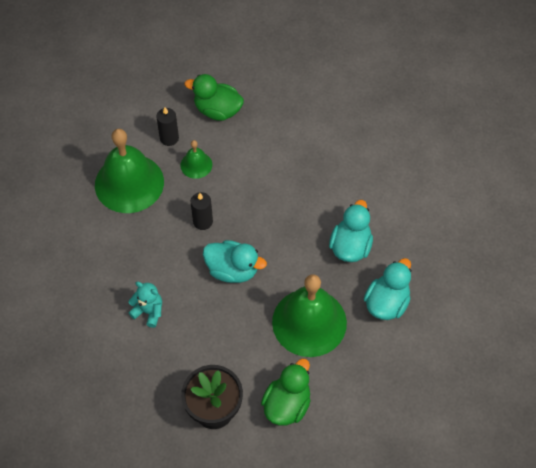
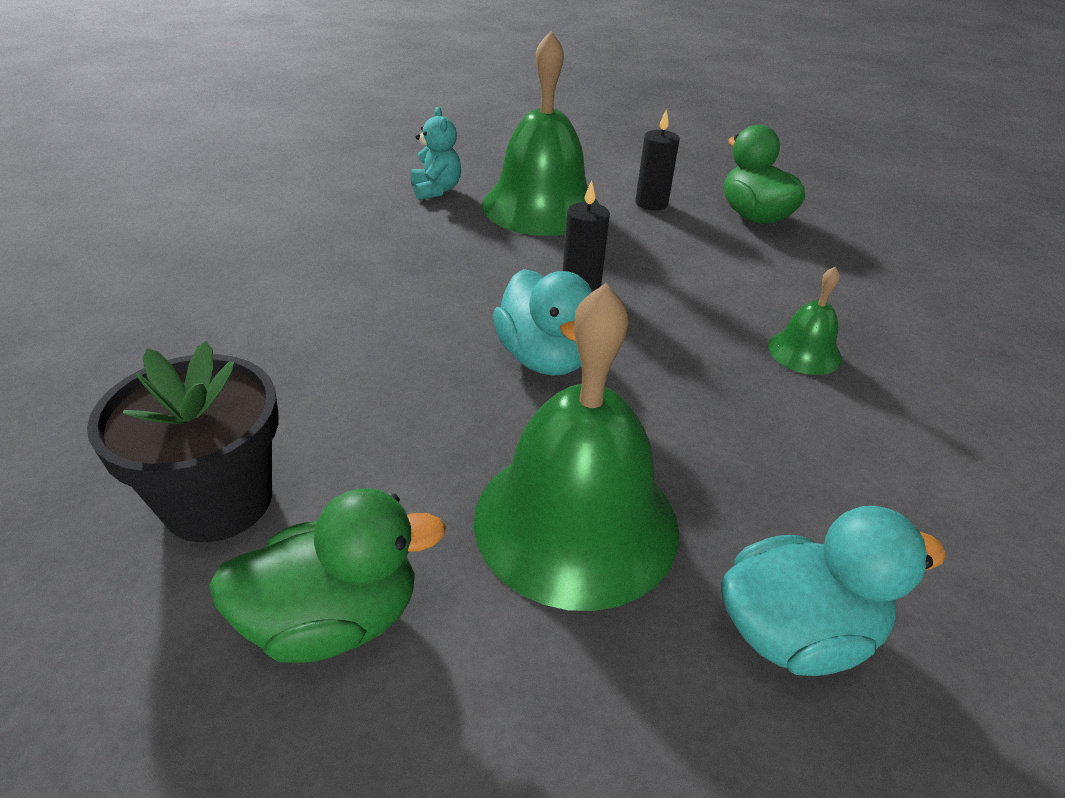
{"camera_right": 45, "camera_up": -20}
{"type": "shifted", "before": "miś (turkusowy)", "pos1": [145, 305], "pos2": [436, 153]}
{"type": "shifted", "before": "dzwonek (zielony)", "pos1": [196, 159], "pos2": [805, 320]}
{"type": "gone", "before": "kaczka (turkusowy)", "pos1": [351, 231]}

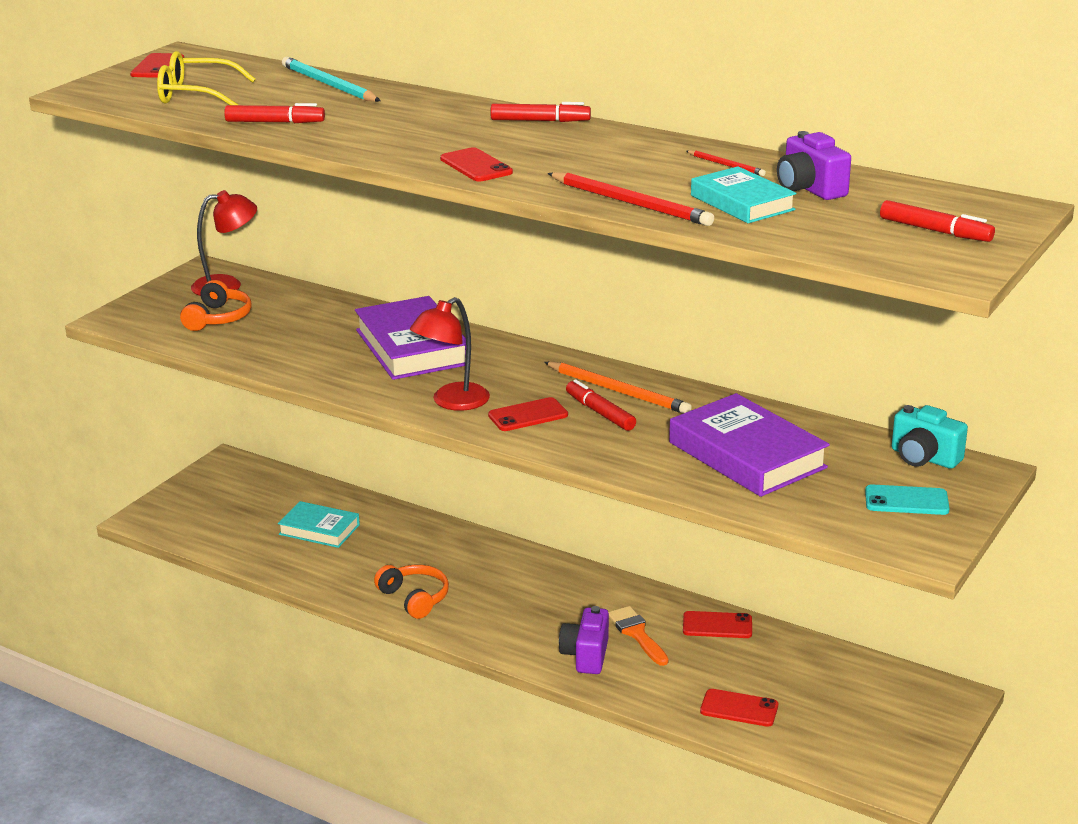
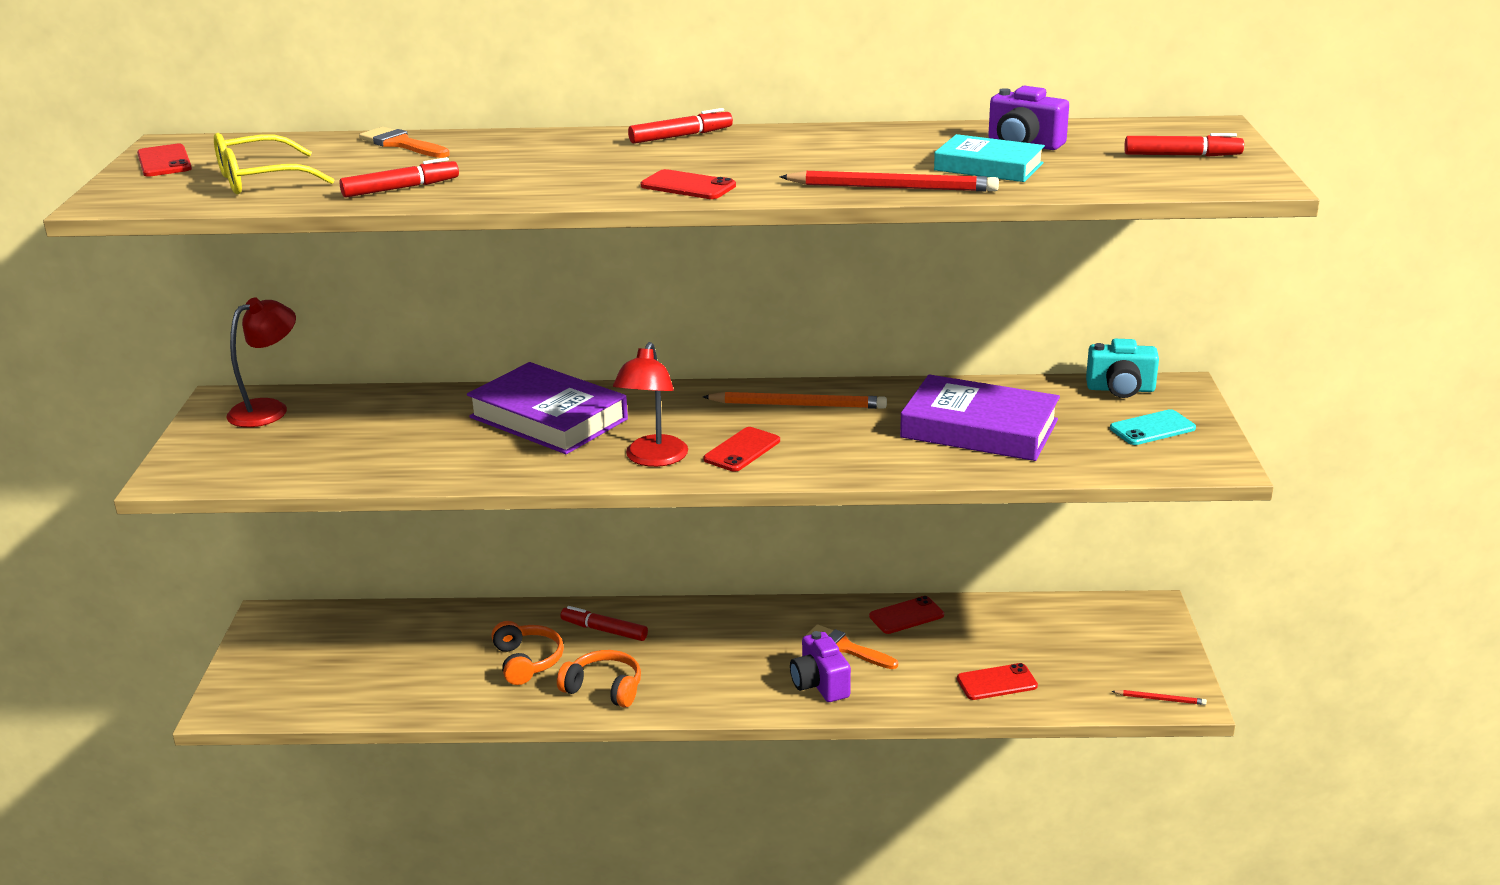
{"camera_right": -30, "camera_up": 0}
{"type": "swapped", "before": "ołówek (turkusowy)", "after": "pędzel (pomarańczowy)", "pos1": [331, 79], "pos2": [404, 142]}
{"type": "shifted", "before": "słuchawki (pomarańczowy)", "pos1": [216, 305], "pos2": [527, 653]}
{"type": "shifted", "before": "flamaster (czerwony)", "pos1": [601, 405], "pos2": [604, 623]}
{"type": "shifted", "before": "ołówek (czerwony)", "pos1": [726, 163], "pos2": [1159, 697]}
{"type": "gone", "before": "książka (turkusowy)", "pos1": [319, 524]}

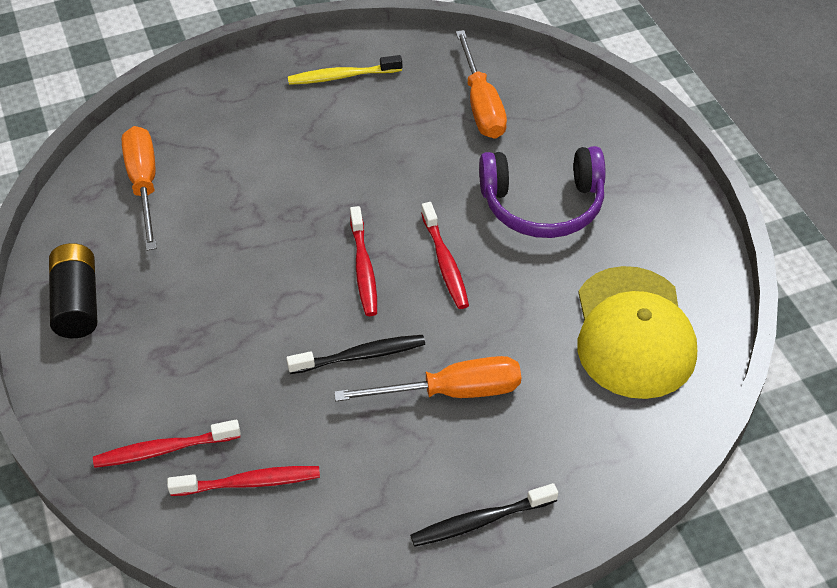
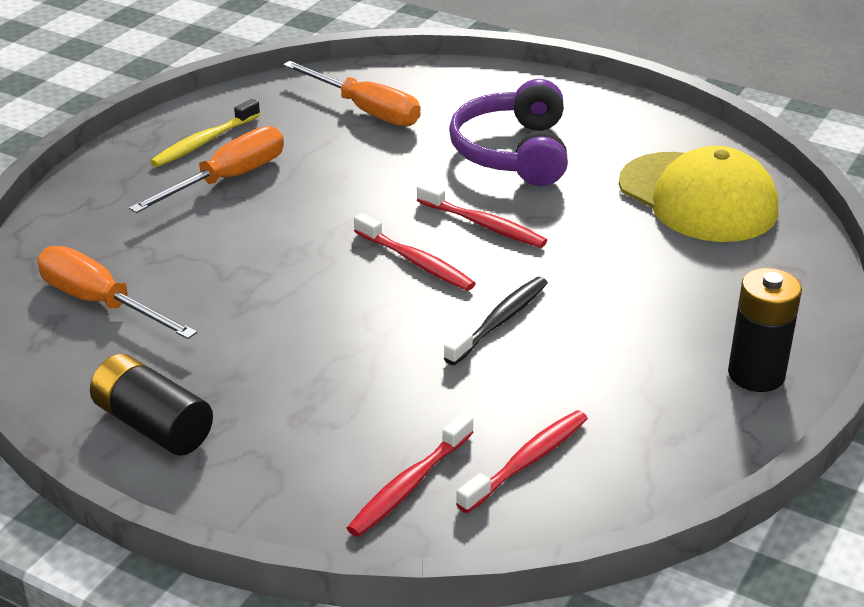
{"camera_right": -40, "camera_up": -15}
{"type": "shifted", "before": "śrubokręt (pomarańczowy)", "pos1": [427, 378], "pos2": [206, 169]}
{"type": "rotated", "before": "słuchawki (fioletowy)", "pos1": [542, 192], "pos2": [508, 132], "turn": 135}
{"type": "swapped", "before": "szczoteczka do zębów (czarny)", "after": "bateria (czarny)", "pos1": [484, 515], "pos2": [765, 330]}

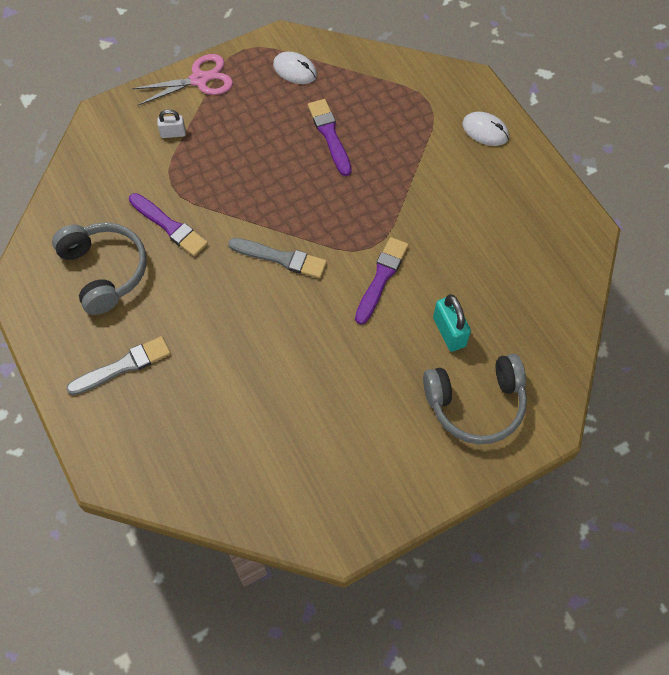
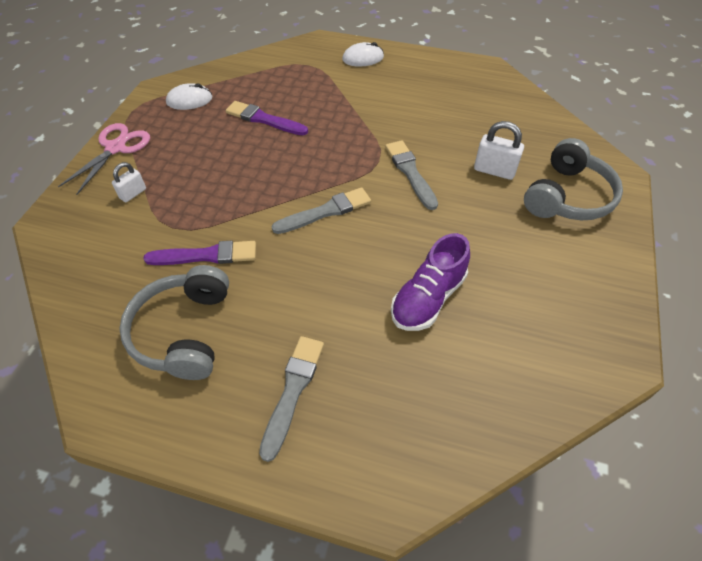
{"camera_right": -45, "camera_up": -10}
{"type": "rotated", "before": "słuchawki (szary)", "pos1": [99, 268], "pos2": [174, 322], "turn": -105}
{"type": "repainted", "before": "pędzel (fioletowy)", "after": "pędzel (szary)", "pos1": [382, 280], "pos2": [411, 175]}
{"type": "new", "after": "but (fioletowy)", "pos2": [430, 282]}
{"type": "repainted", "before": "kłódka (turkusowy)", "after": "kłódka (biały)", "pos1": [452, 323], "pos2": [499, 150]}

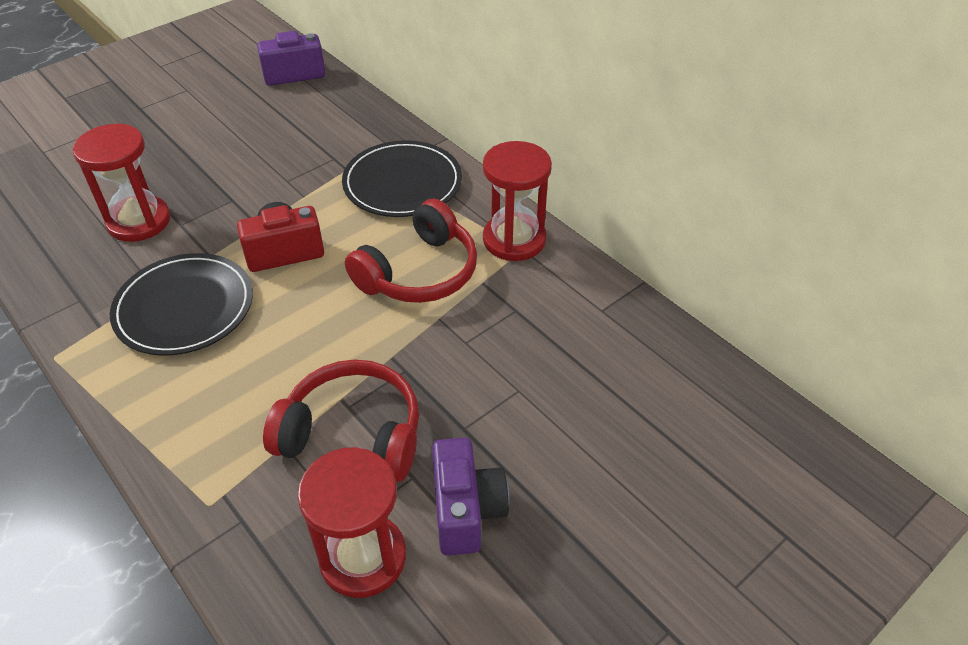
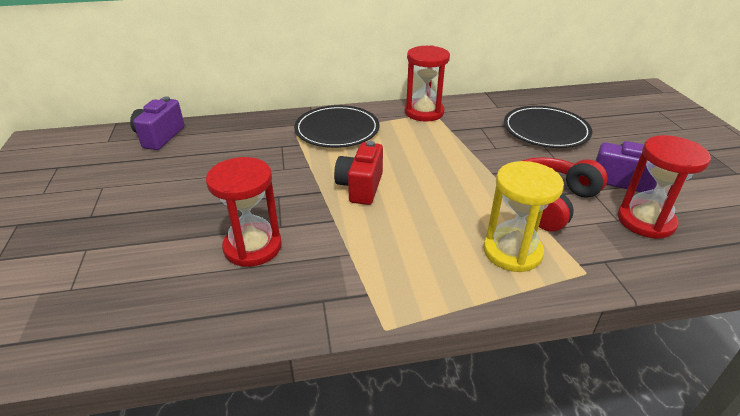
{"camera_right": -60, "camera_up": -10}
{"type": "new", "after": "klepsydra (żółty)", "pos2": [523, 216]}
{"type": "shifted", "before": "talerz (czarny)", "pos1": [181, 304], "pos2": [548, 127]}
{"type": "gone", "before": "słuchawki (czerwony)", "pos1": [411, 251]}

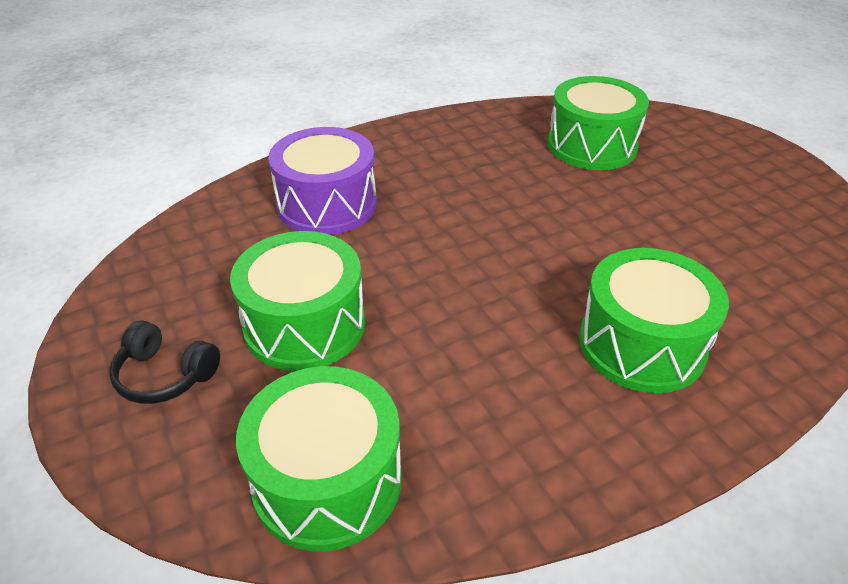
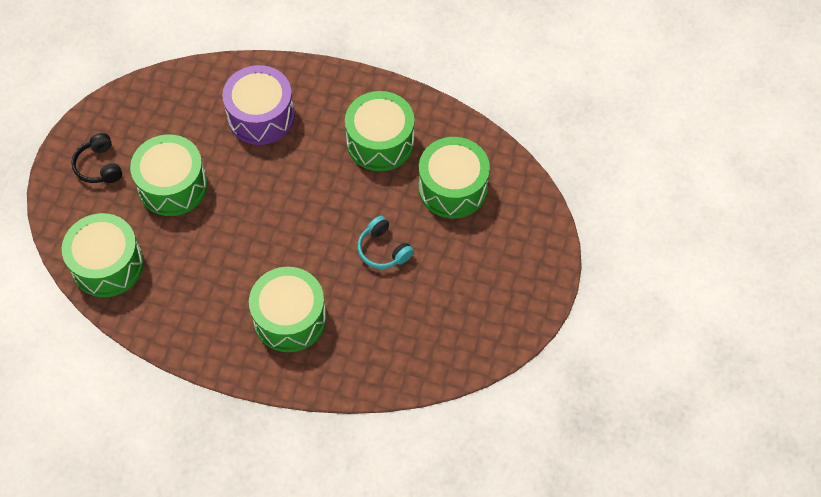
{"camera_right": 45, "camera_up": 20}
{"type": "new", "after": "bęben (zielony)", "pos2": [379, 131]}
{"type": "new", "after": "słuchawki (turkusowy)", "pos2": [385, 242]}

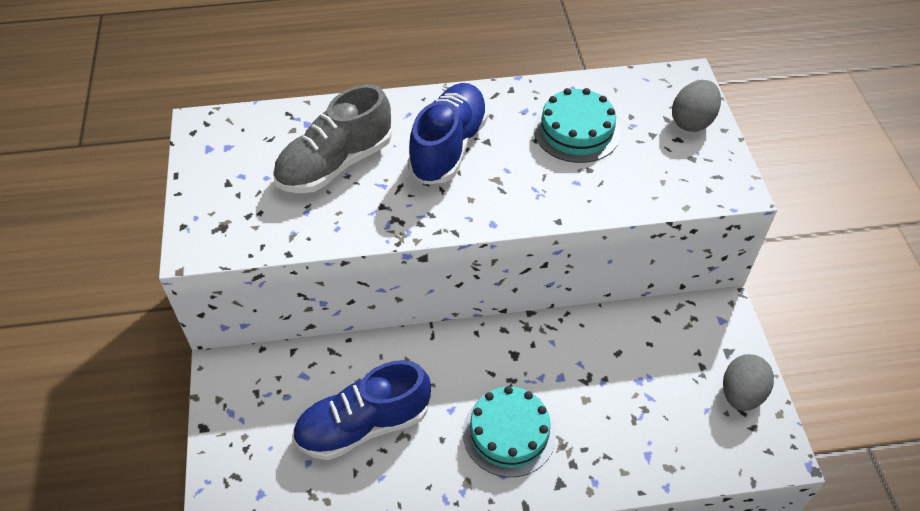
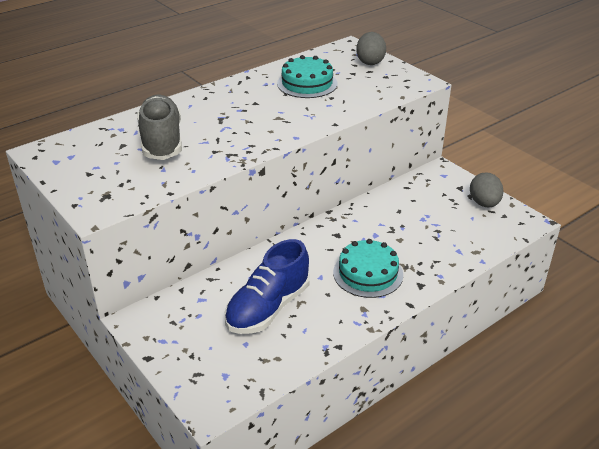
{"camera_right": -30, "camera_up": -15}
{"type": "rotated", "before": "but (szary)", "pos1": [332, 138], "pos2": [159, 127], "turn": 150}
{"type": "gone", "before": "but (niebieski)", "pos1": [448, 133]}

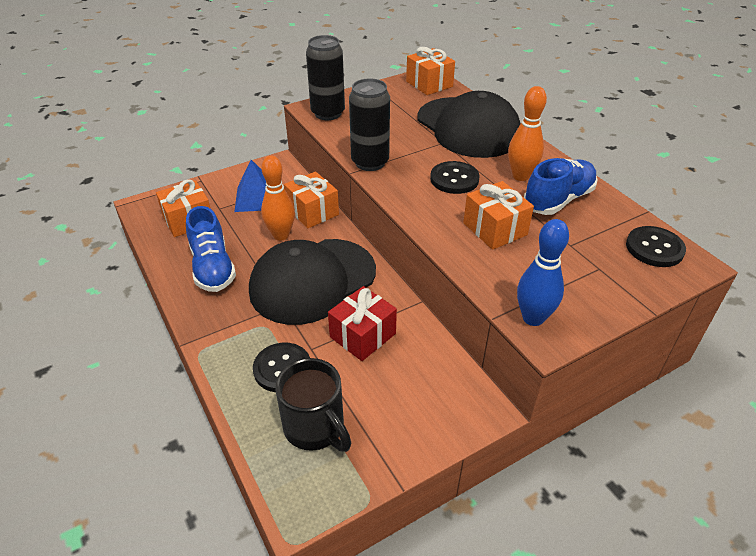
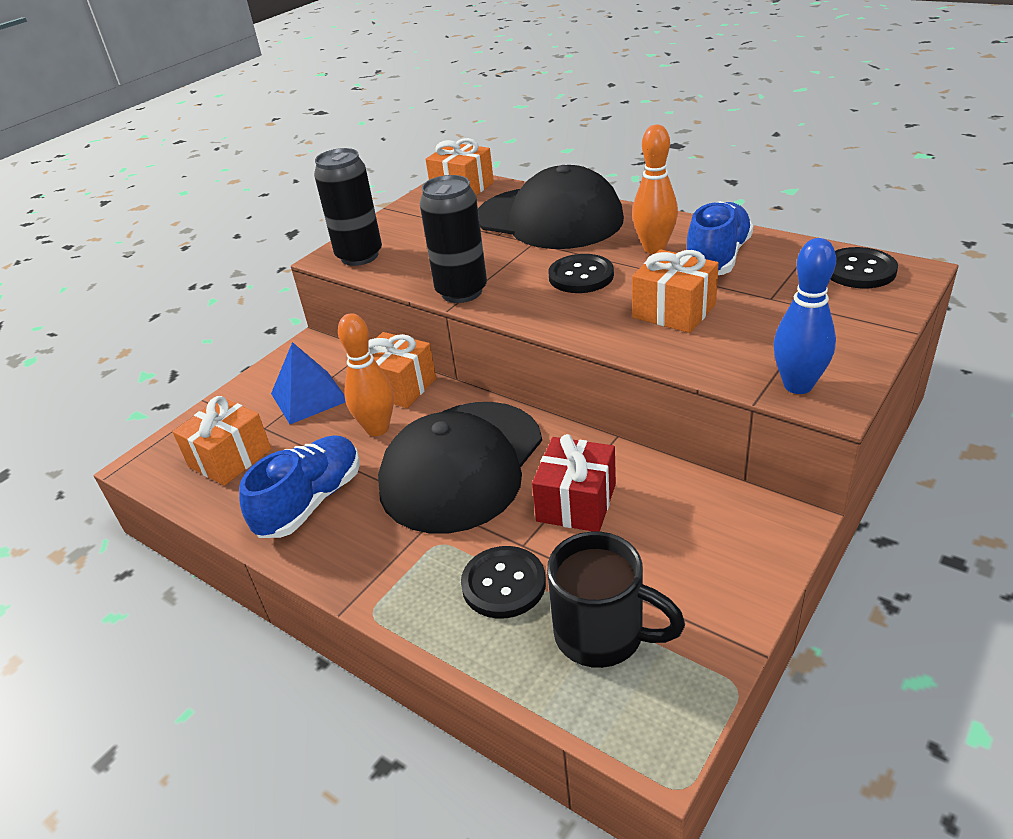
{"camera_right": -20, "camera_up": -5}
{"type": "rotated", "before": "but (niebieski)", "pos1": [211, 249], "pos2": [299, 486], "turn": -105}

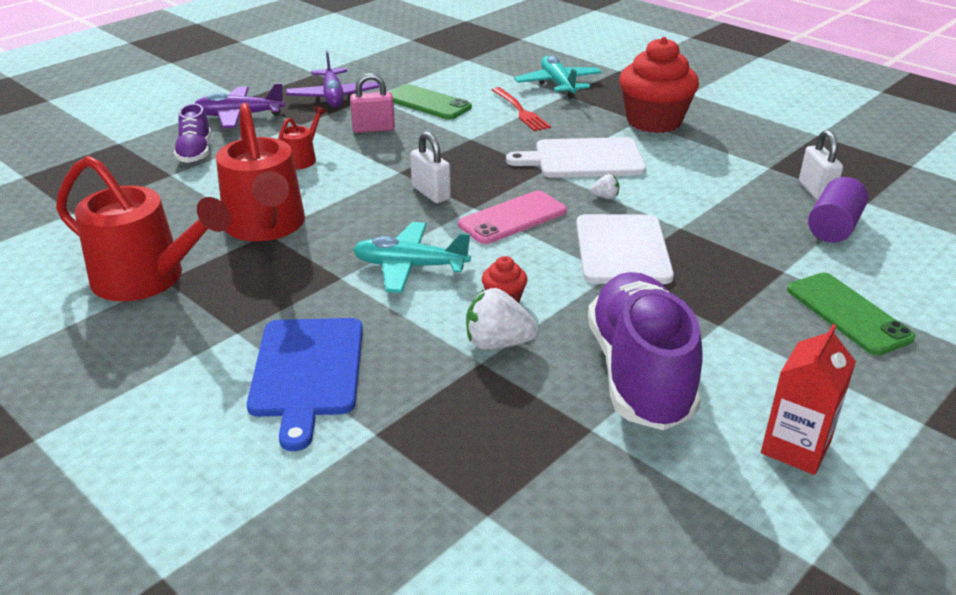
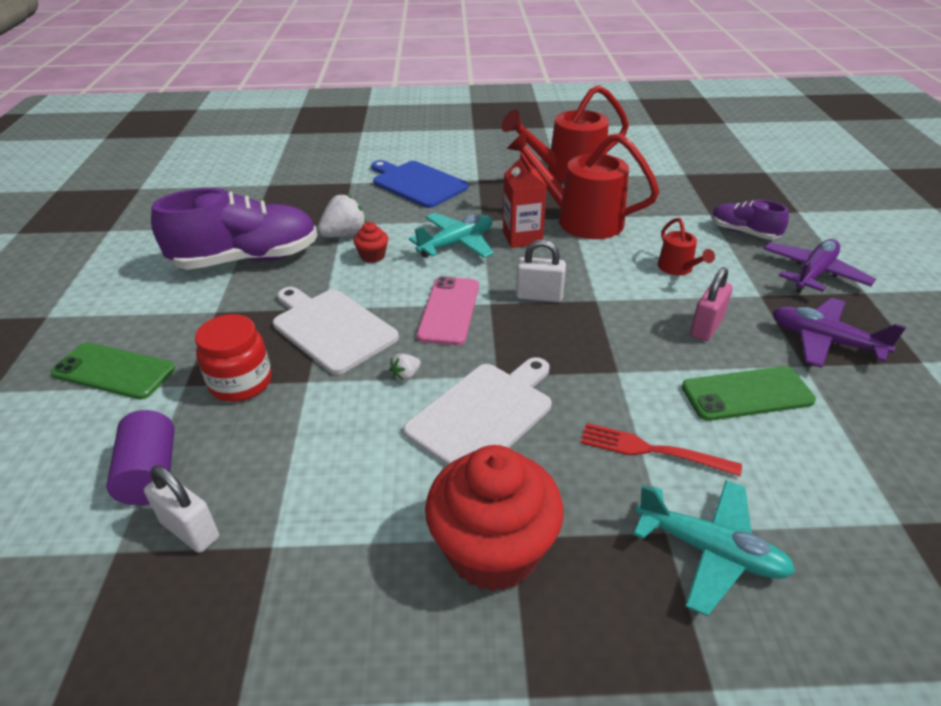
{"camera_right": 135, "camera_up": 5}
{"type": "rotated", "before": "but (fioletowy)", "pos1": [645, 351], "pos2": [234, 229], "turn": -60}
{"type": "new", "after": "słoik (czerwony)", "pos2": [233, 358]}
{"type": "shifted", "before": "karton mleka (czerwony)", "pos1": [808, 399], "pos2": [525, 200]}

